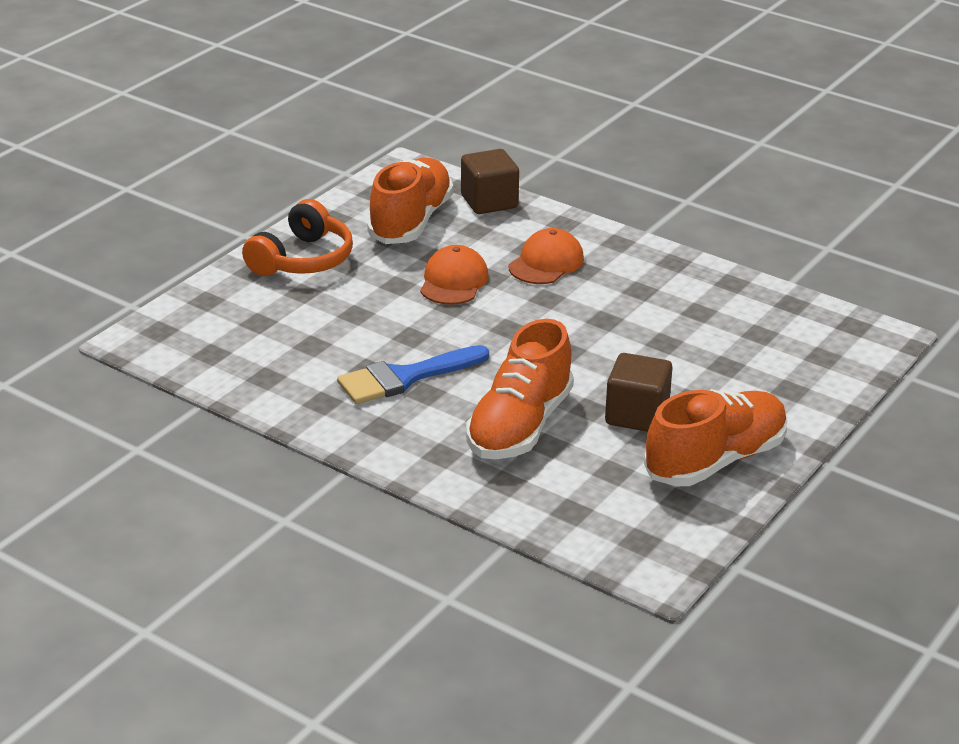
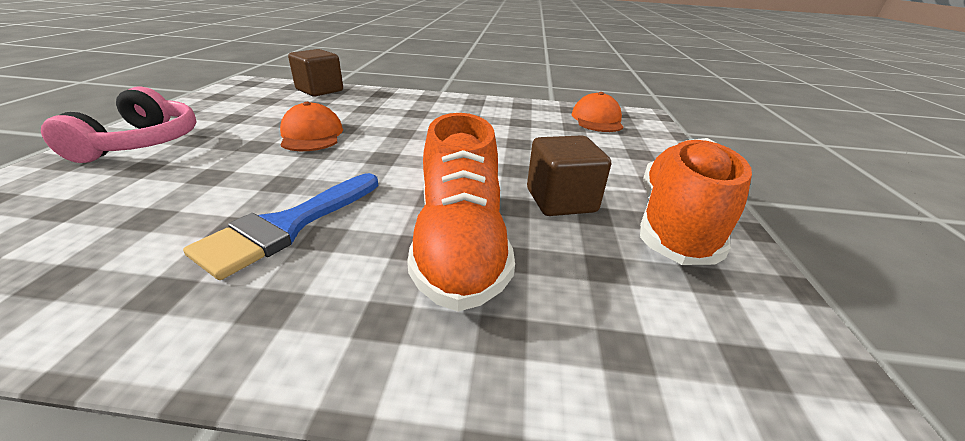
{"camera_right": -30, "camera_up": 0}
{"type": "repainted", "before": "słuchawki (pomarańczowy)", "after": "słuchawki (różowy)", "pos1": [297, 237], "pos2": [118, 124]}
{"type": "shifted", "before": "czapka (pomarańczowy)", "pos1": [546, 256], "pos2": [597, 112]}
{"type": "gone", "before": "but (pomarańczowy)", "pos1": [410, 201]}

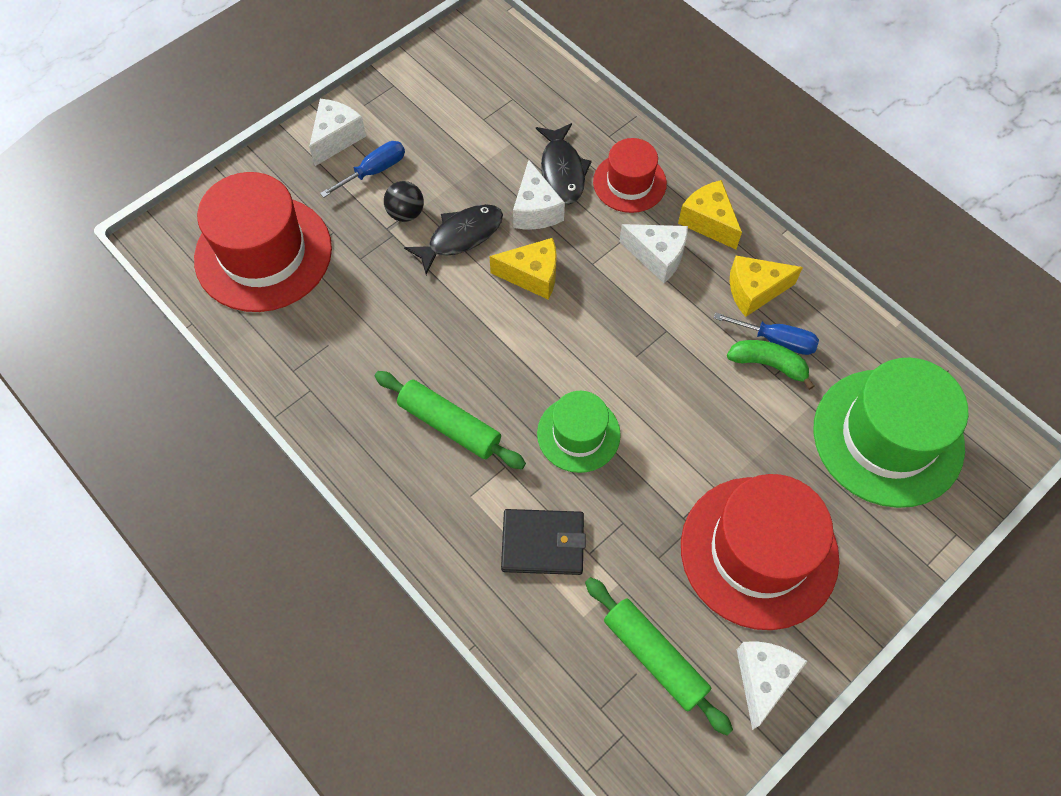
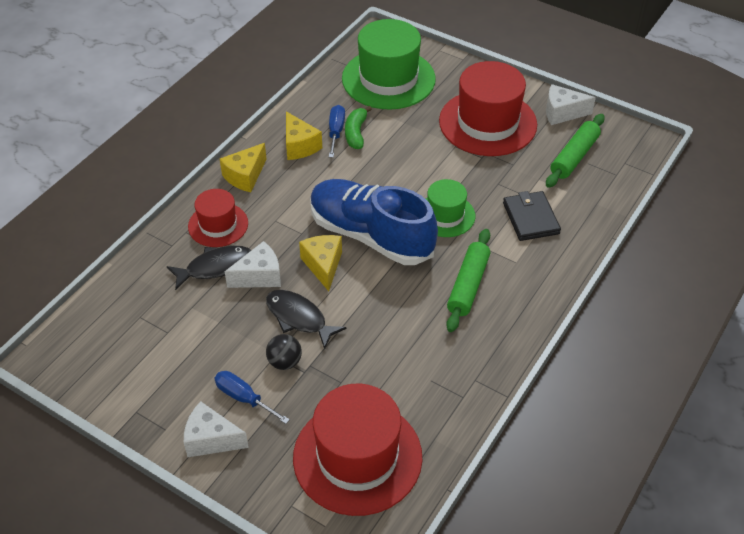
{"camera_right": -105, "camera_up": -15}
{"type": "new", "after": "but (niebieski)", "pos2": [374, 222]}
{"type": "gone", "before": "ser (biały)", "pos1": [653, 253]}

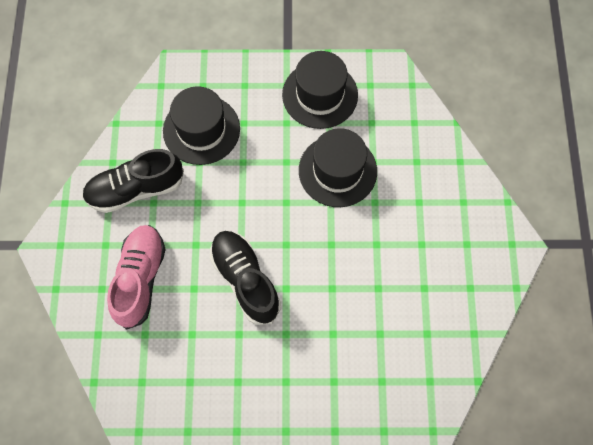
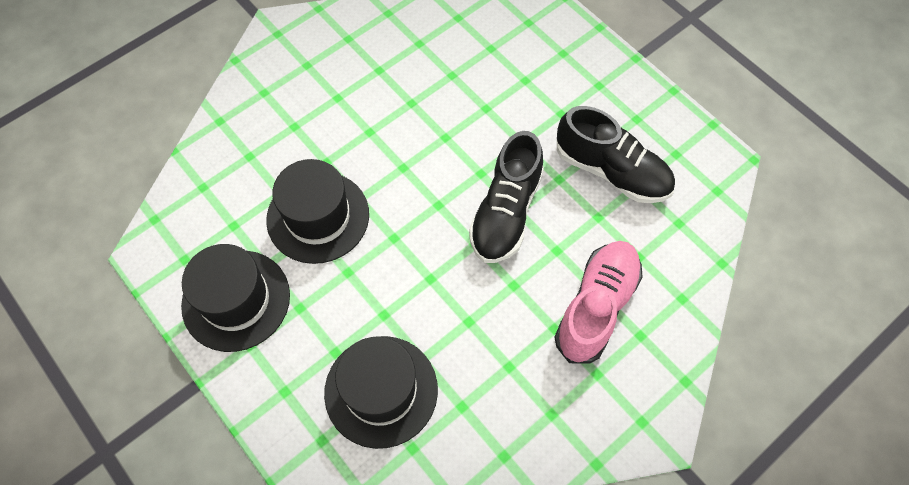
{"camera_right": -130, "camera_up": -5}
{"type": "rotated", "before": "but (różowy)", "pos1": [136, 277], "pos2": [598, 302], "turn": 150}
{"type": "shifted", "before": "but (czarny)", "pos1": [133, 181], "pos2": [616, 154]}

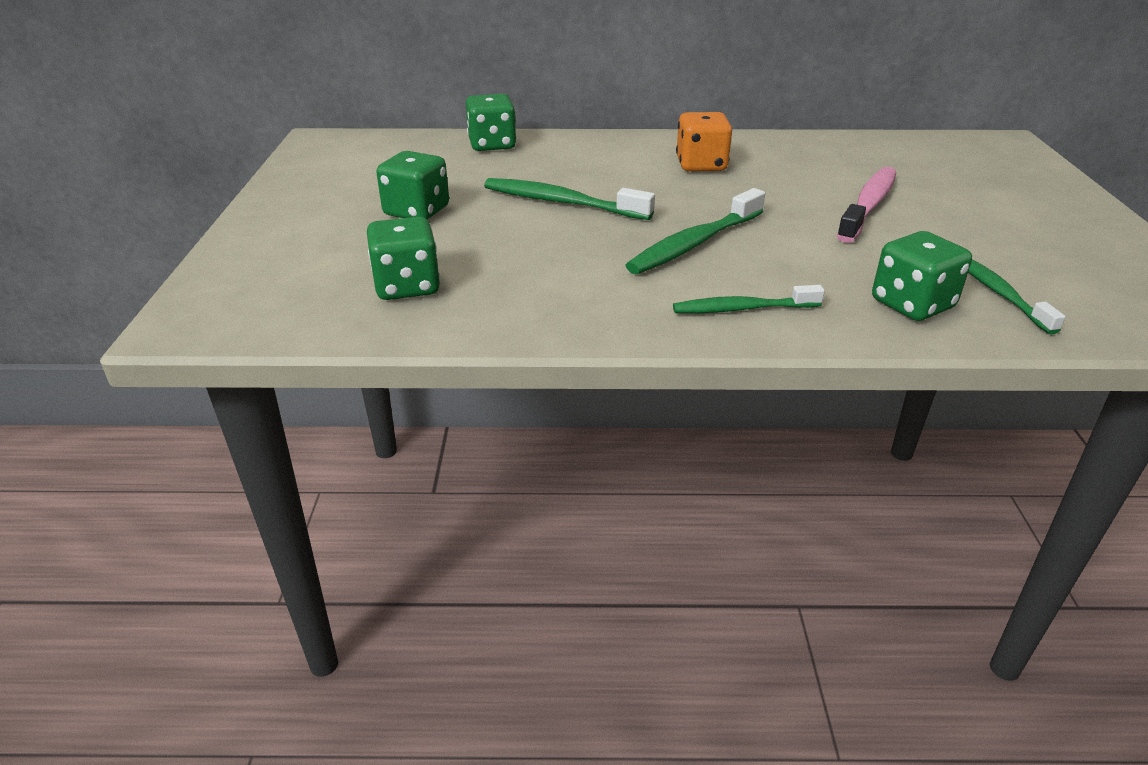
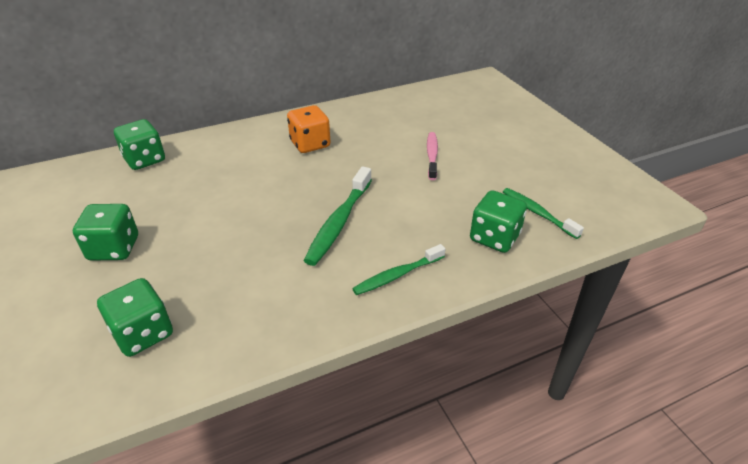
{"camera_right": -25, "camera_up": 5}
{"type": "scaled", "before": "szczoteczka do zębów (różowy)", "pos1": [866, 205], "pos2": [432, 156], "scale": 0.66}
{"type": "gone", "before": "szczoteczka do zębów (zielony)", "pos1": [569, 199]}

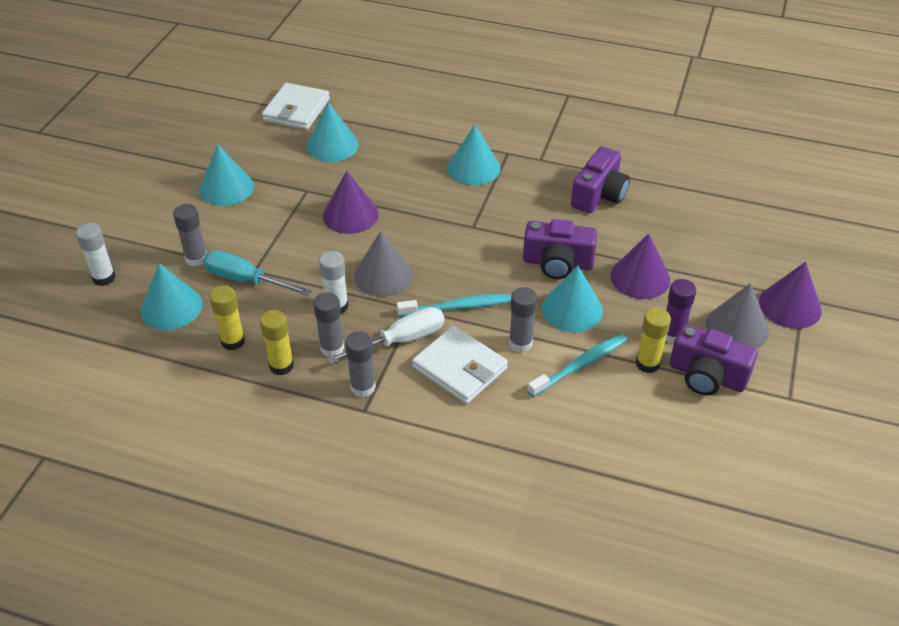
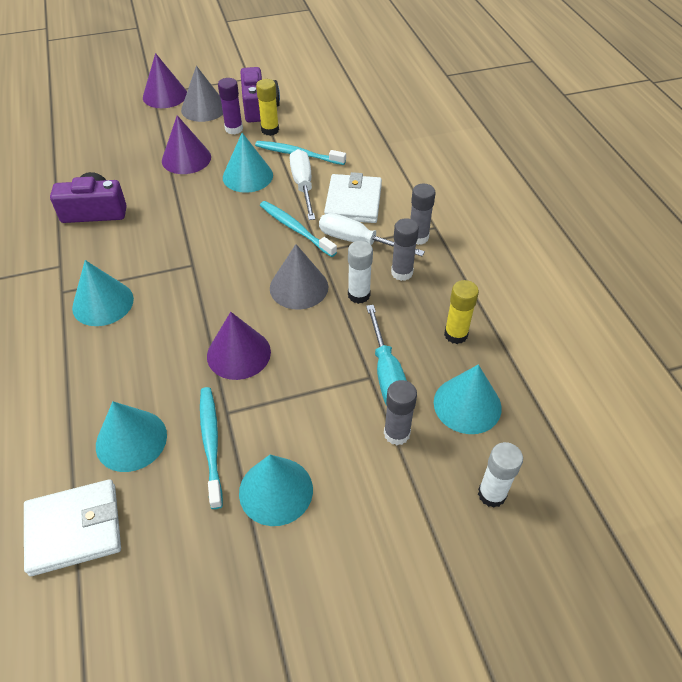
{"camera_right": -125, "camera_up": 5}
{"type": "new", "after": "szczoteczka do zębów (turkusowy)", "pos2": [211, 448]}
{"type": "swapped", "before": "klej w sztyfcie (szary)", "after": "śrubokręt (biały)", "pos1": [523, 319], "pos2": [302, 184]}
{"type": "gone", "before": "klej w sztyfcie (żółty)", "pos1": [277, 342]}
{"type": "gone", "before": "aparat fotograficzny (fioletowy)", "pos1": [560, 249]}

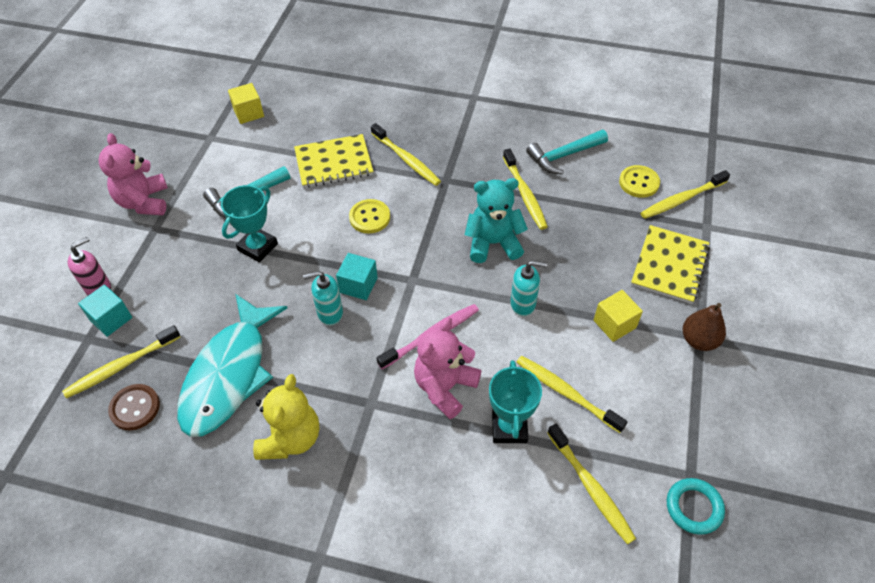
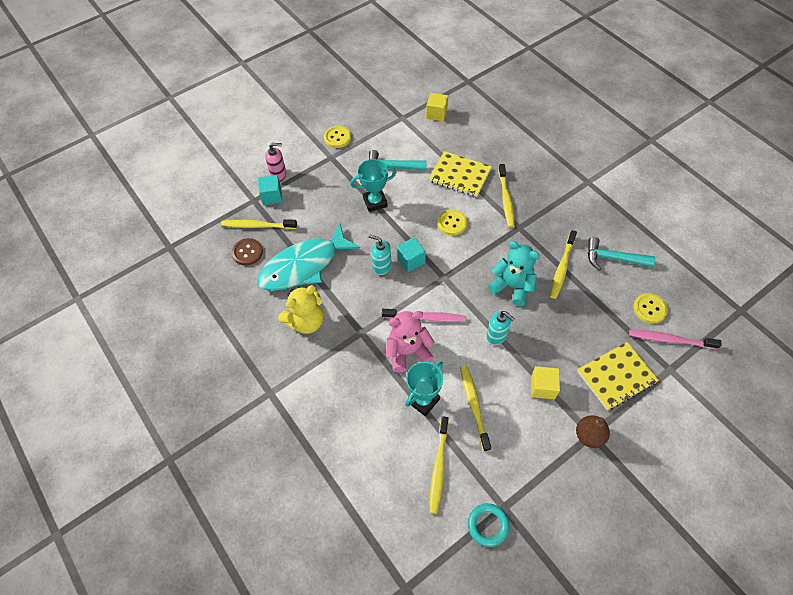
{"camera_right": 40, "camera_up": 5}
{"type": "swapped", "before": "miś (różowy)", "after": "guzik (żółty)", "pos1": [133, 174], "pos2": [337, 137]}
{"type": "repainted", "before": "szczoteczka do zębów (żółty)", "after": "szczoteczka do zębów (różowy)", "pos1": [685, 194], "pos2": [675, 339]}

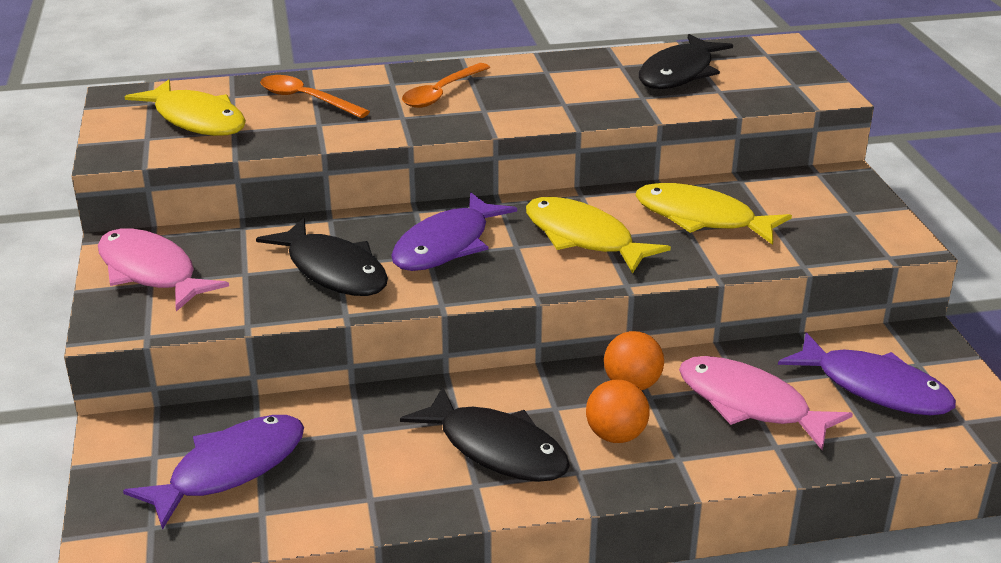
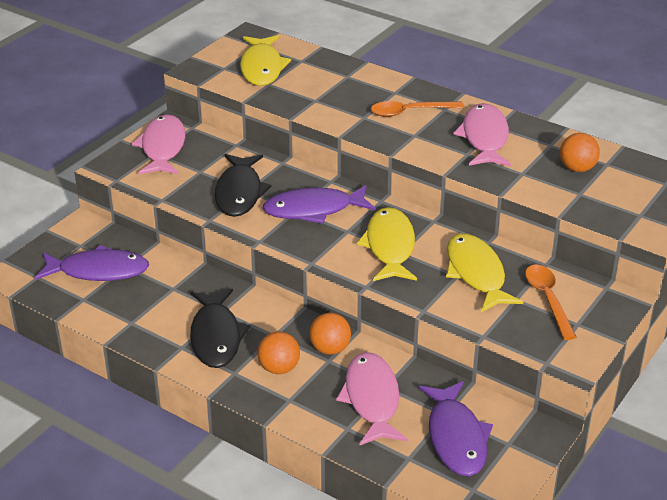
{"camera_right": 45, "camera_up": 5}
{"type": "new", "after": "ryba (różowy)", "pos2": [482, 134]}
{"type": "shifted", "before": "łyżka (pomarańczowy)", "pos1": [315, 96], "pos2": [551, 302]}
{"type": "swapped", "before": "ryba (czarny)", "after": "piłka (pomarańczowy)", "pos1": [686, 61], "pos2": [580, 152]}

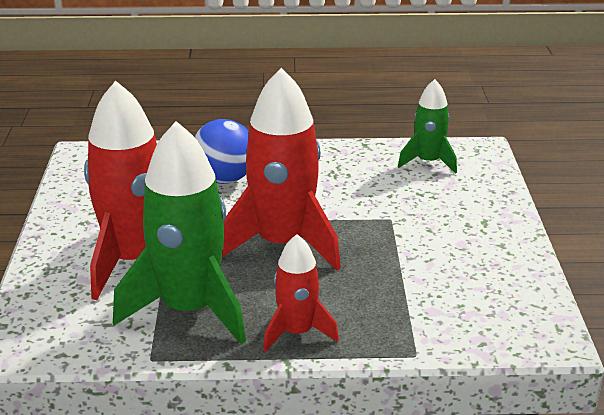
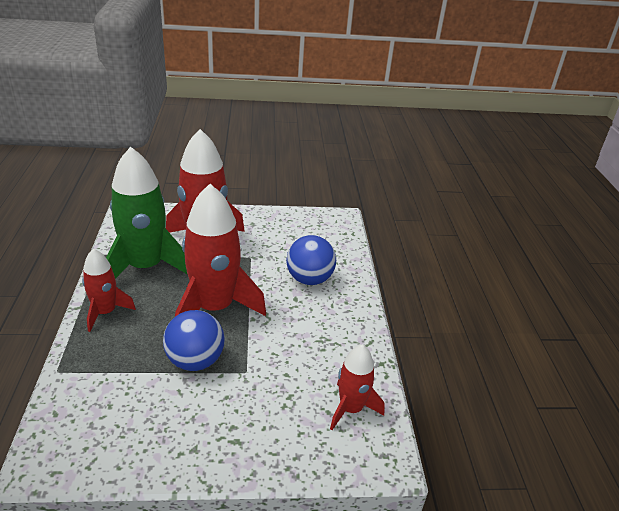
{"camera_right": 85, "camera_up": 5}
{"type": "new", "after": "piłka (niebieski)", "pos2": [194, 340]}
{"type": "repainted", "before": "rakieta (zielony)", "after": "rakieta (czerwony)", "pos1": [427, 126], "pos2": [357, 387]}

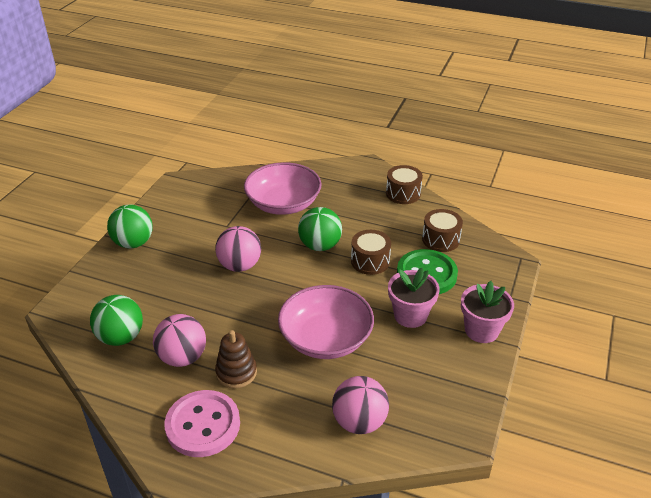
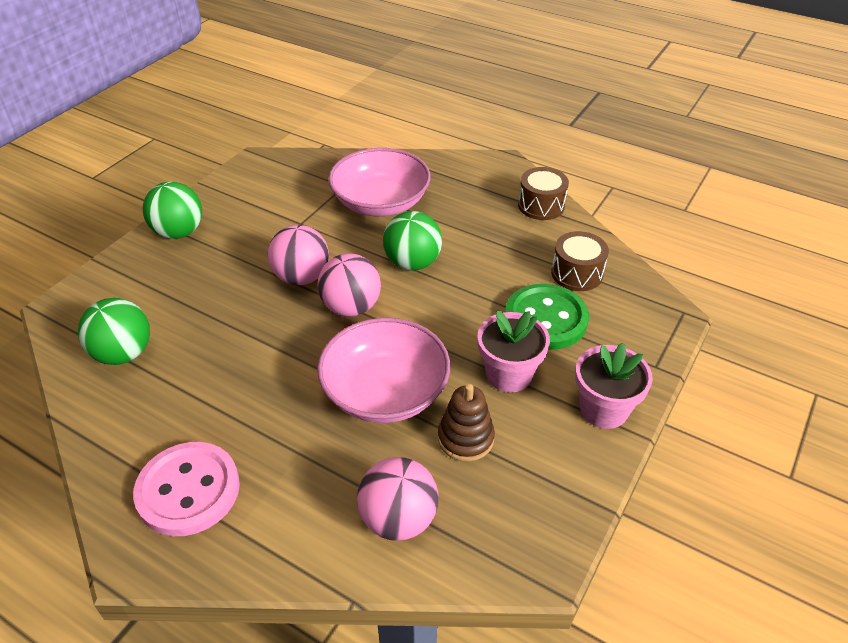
{"camera_right": 10, "camera_up": 5}
{"type": "shifted", "before": "piłka (różowy)", "pos1": [179, 340], "pos2": [349, 285]}
{"type": "shifted", "before": "zabawka nakładanka (brązowy)", "pos1": [236, 359], "pos2": [466, 423]}
{"type": "gone", "before": "bęben (brązowy)", "pos1": [371, 252]}

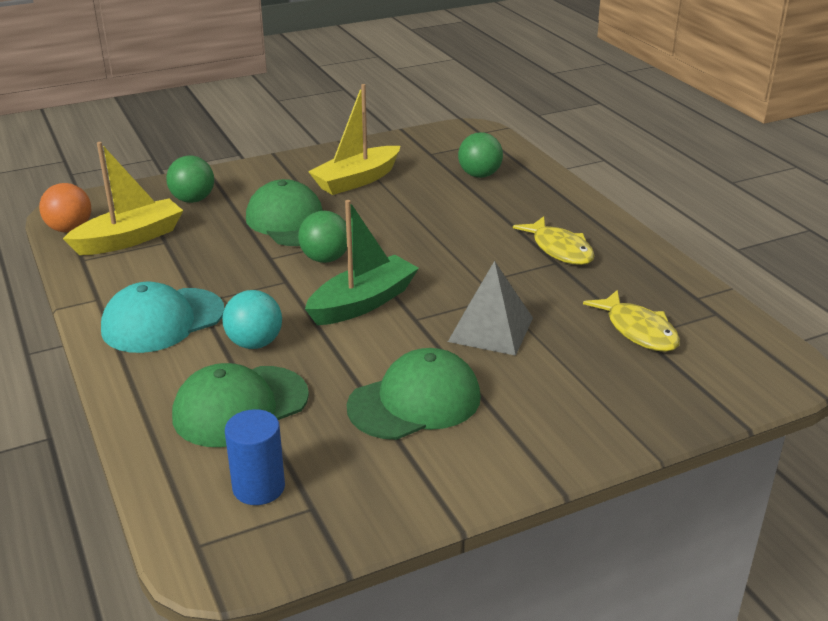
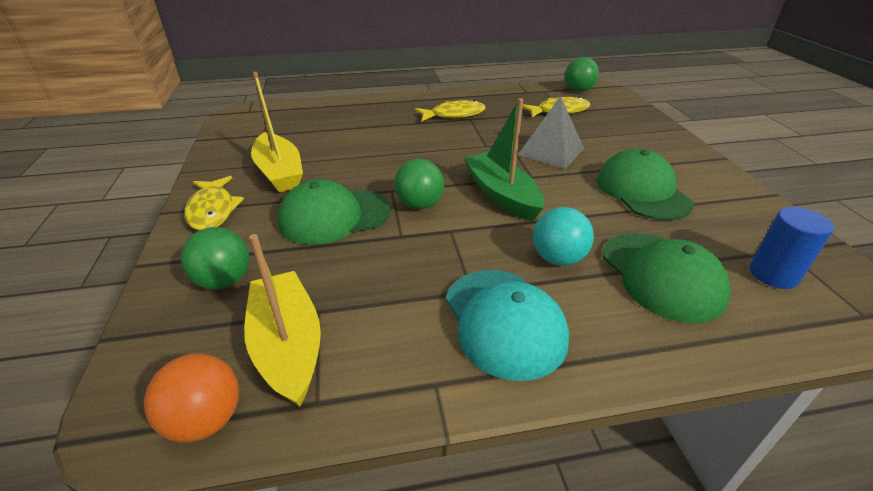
{"camera_right": -75, "camera_up": 5}
{"type": "new", "after": "ryba (żółty)", "pos2": [214, 203]}
{"type": "shifted", "before": "piłka (zielony)", "pos1": [480, 155], "pos2": [582, 74]}

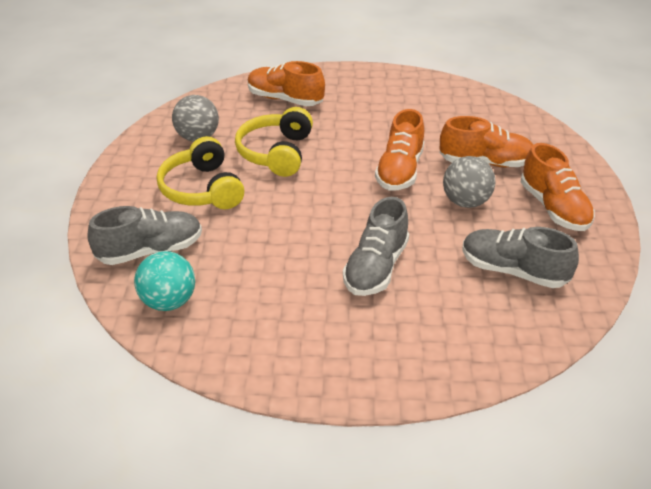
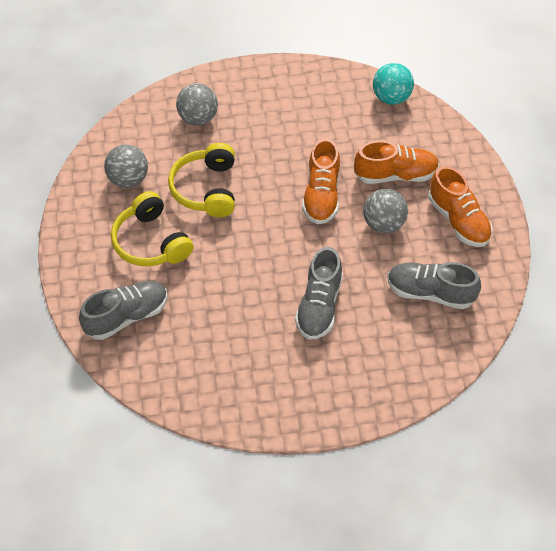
{"camera_right": -10, "camera_up": 15}
{"type": "swapped", "before": "but (pomarańczowy)", "after": "piłka (szary)", "pos1": [286, 83], "pos2": [197, 104]}
{"type": "shifted", "before": "piłka (turkusowy)", "pos1": [164, 281], "pos2": [393, 84]}

